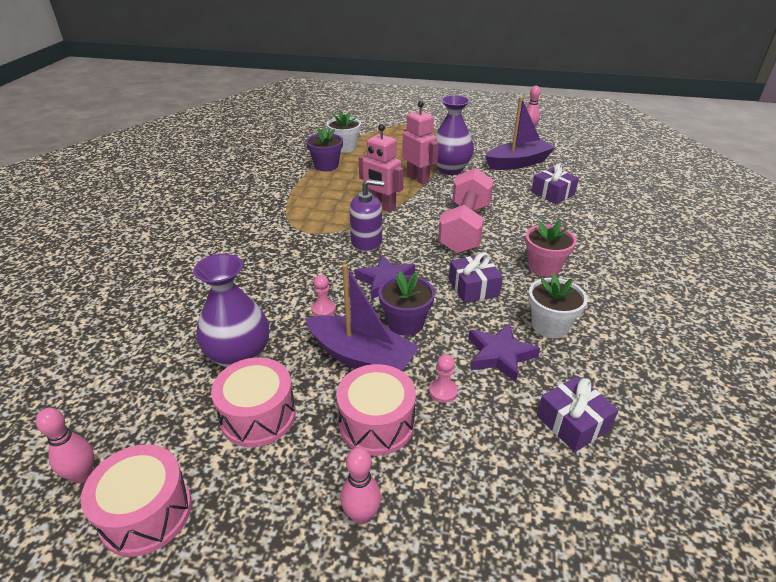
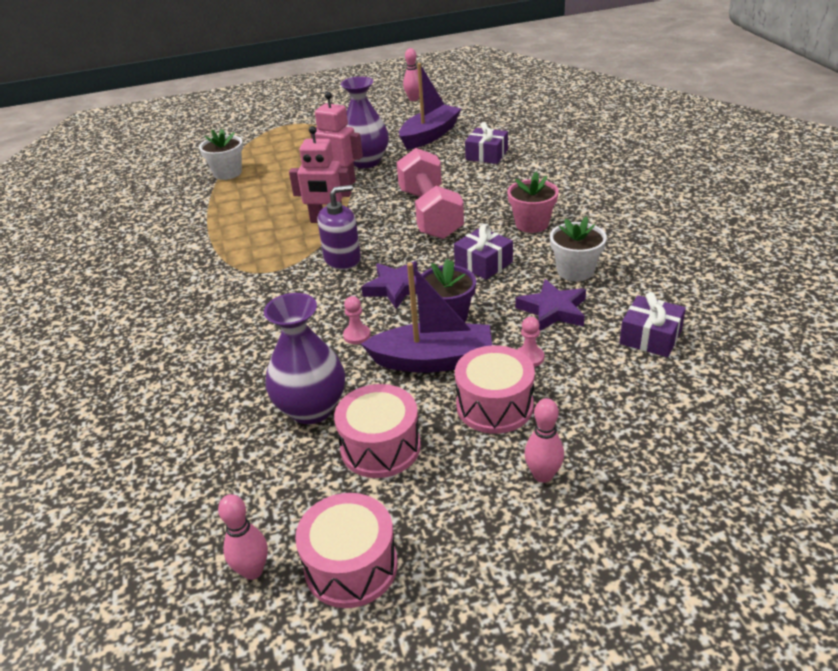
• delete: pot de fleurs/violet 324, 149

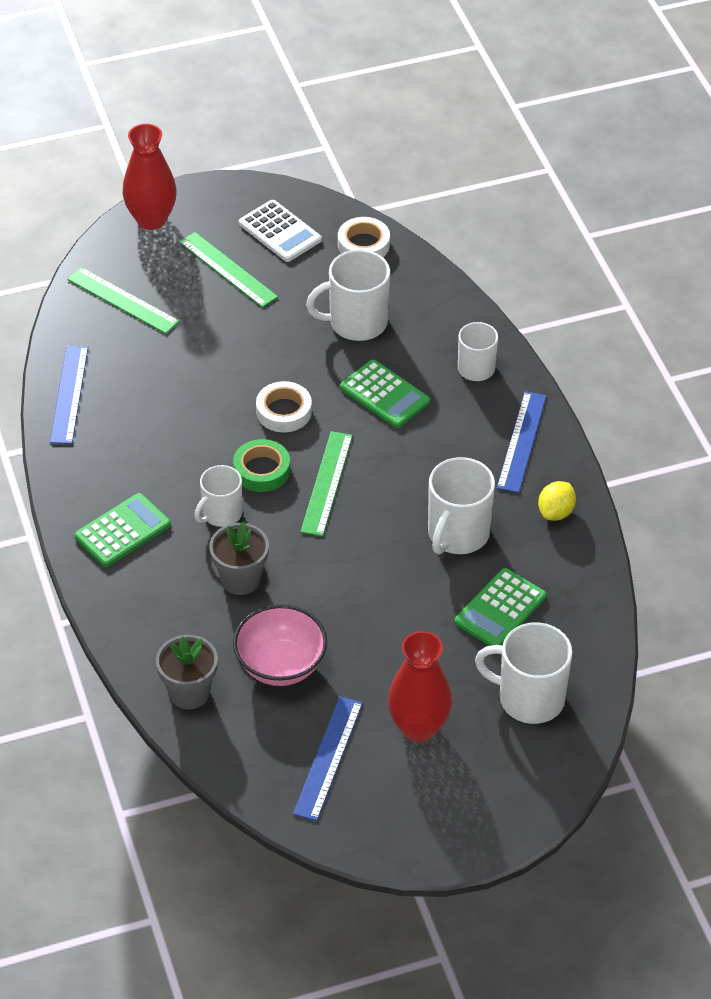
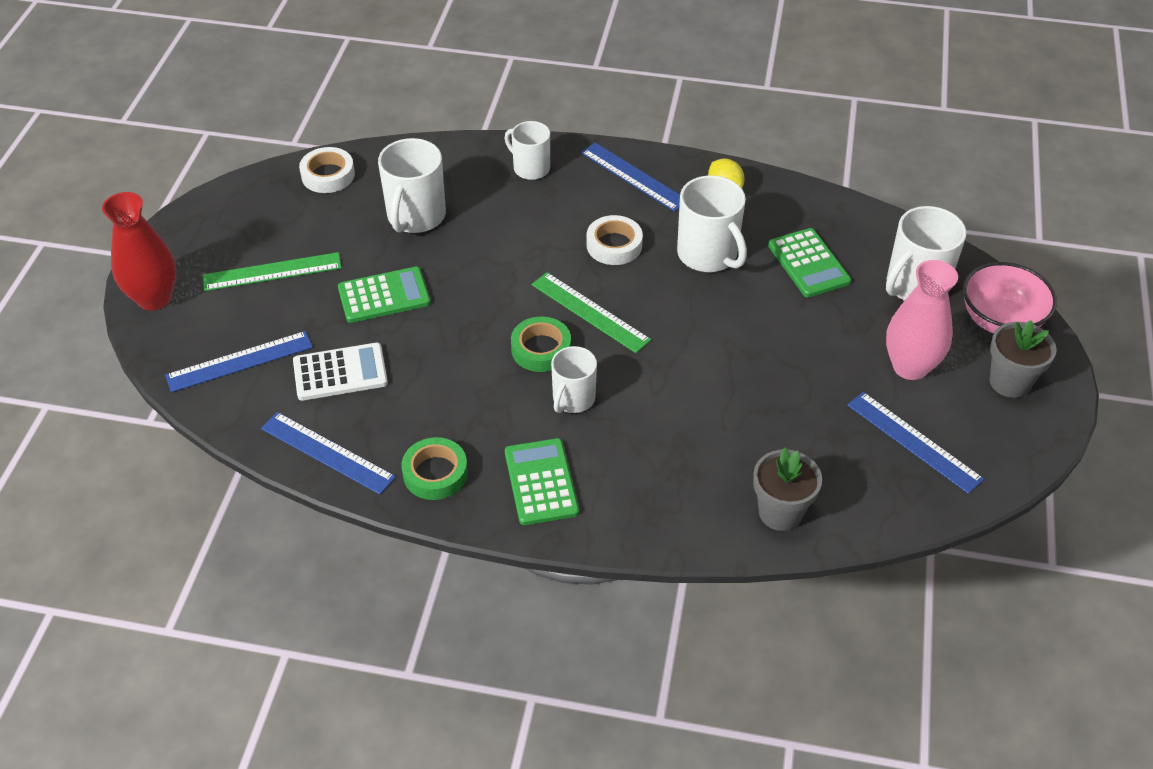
• recolor: règle/vert 123, 300 to règle/bleu 239, 361
• move: calculatrice/blanc 280, 231 to 340, 371
• move: calculatrice/vert 385, 394 to 384, 295
• insert: ruban adhésif/vert 435, 468
• rotate: tasse/blanc 218, 496 = 574, 379 45 degrees clockwise
• move: ruban adhésif/blanc 284, 407 to 615, 240
• recolor: vase/rouge 420, 686 to vase/rose 922, 320
• move: bol/rose 280, 645 to 1010, 298
• move: pot de fleurs/gris 239, 558 to 1023, 359

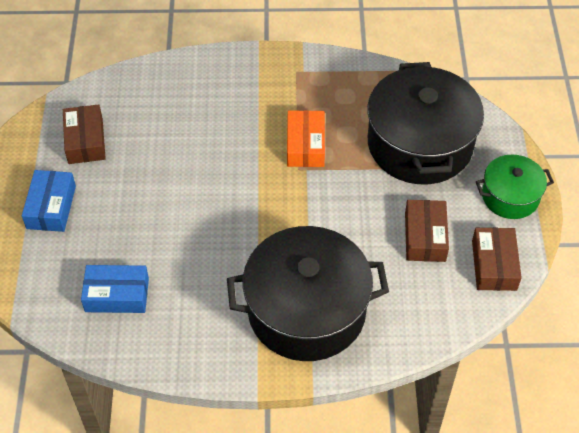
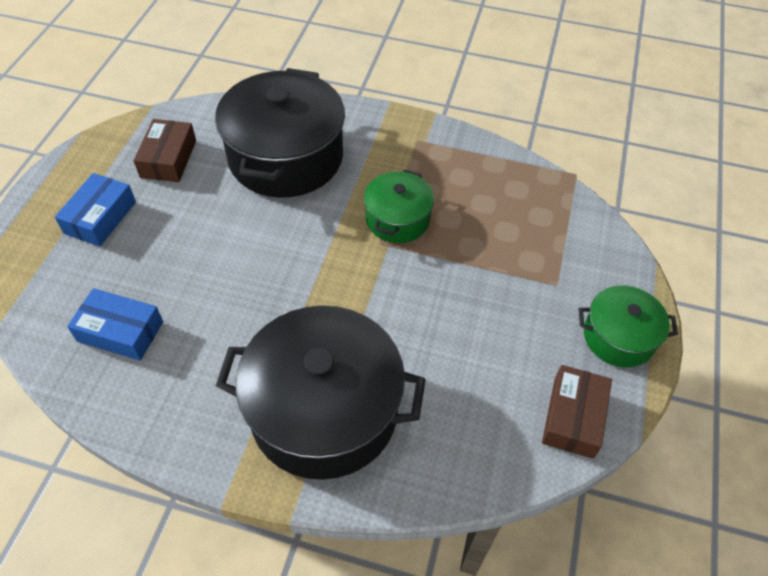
• move: marmite/noir 425, 123 to 280, 133
• replace: boîte/orange 306, 138 to marmite/vert 399, 206
• delete: boîte/marron 427, 231

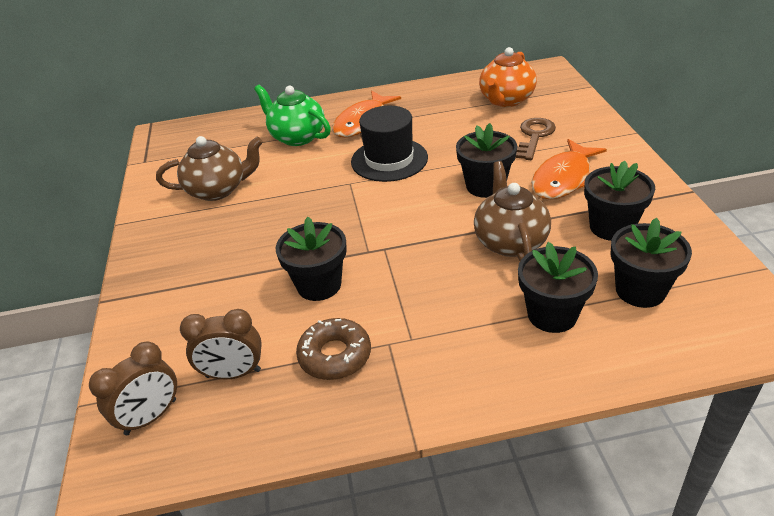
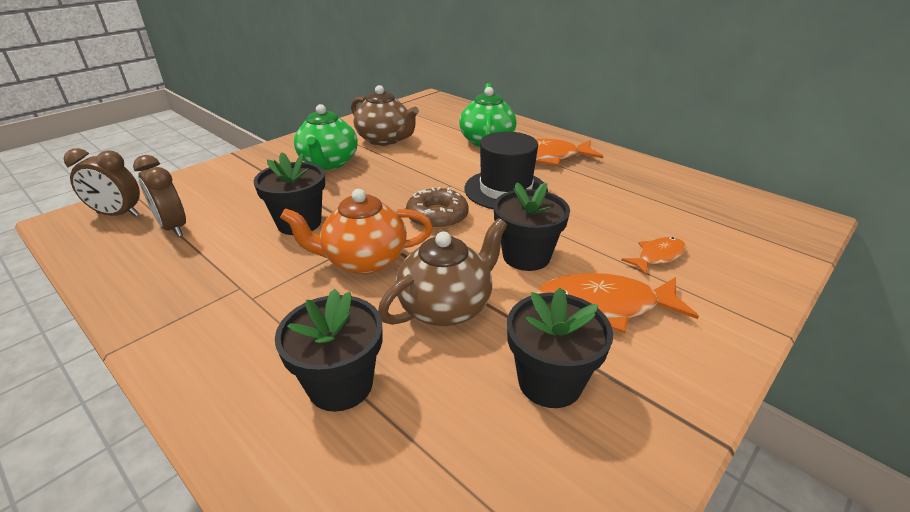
• move: théière/orange 508, 77 to 356, 231
• insert: théière/vert 326, 137
• move: beignet/marron 333, 349 to 437, 208
• replace: clé/marron 536, 139 to poisson/orange 653, 256
• delete: pot de fleurs/noir 651, 263

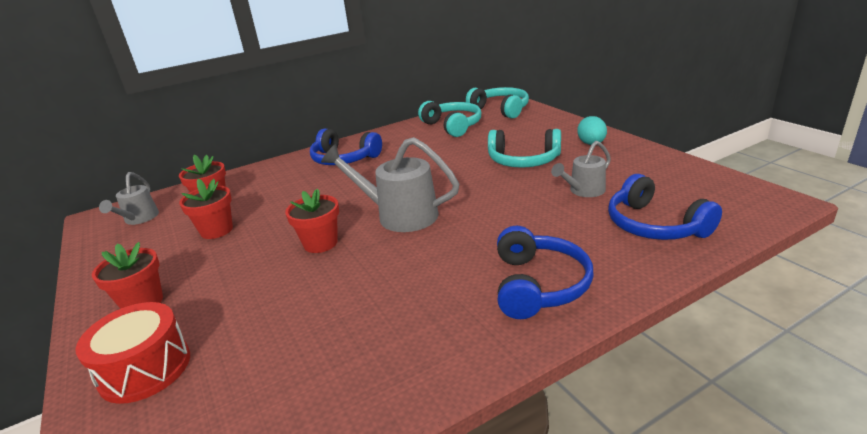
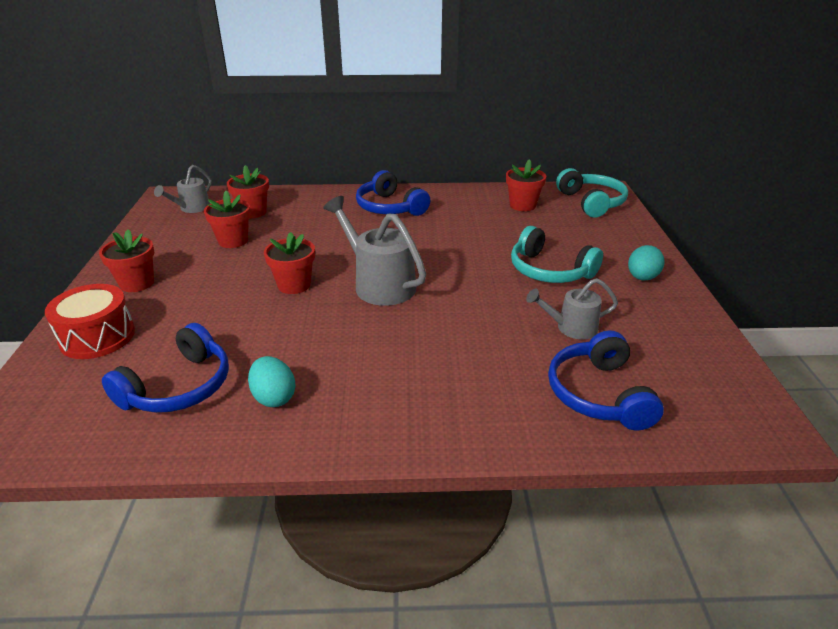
• move: casque audio/bleu 545, 272 to 165, 368
• insert: œuf/turquoise 272, 381
• replace: casque audio/turquoise 449, 119 to pot de fleurs/rouge 526, 185

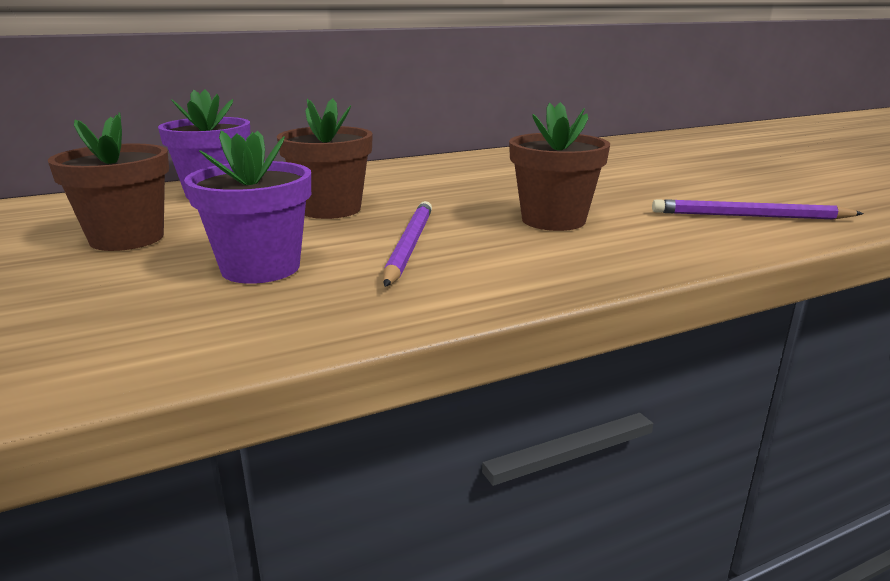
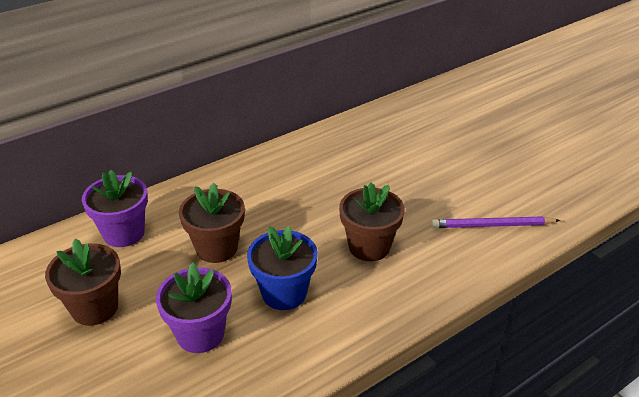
• replace: crayon/violet 407, 244 to pot de fleurs/bleu 282, 268

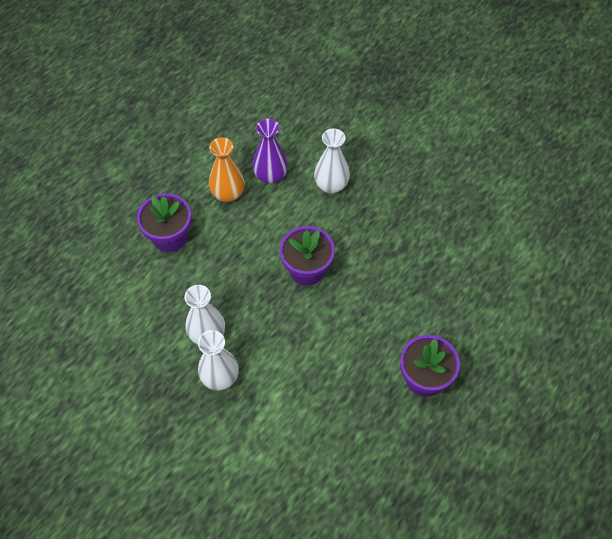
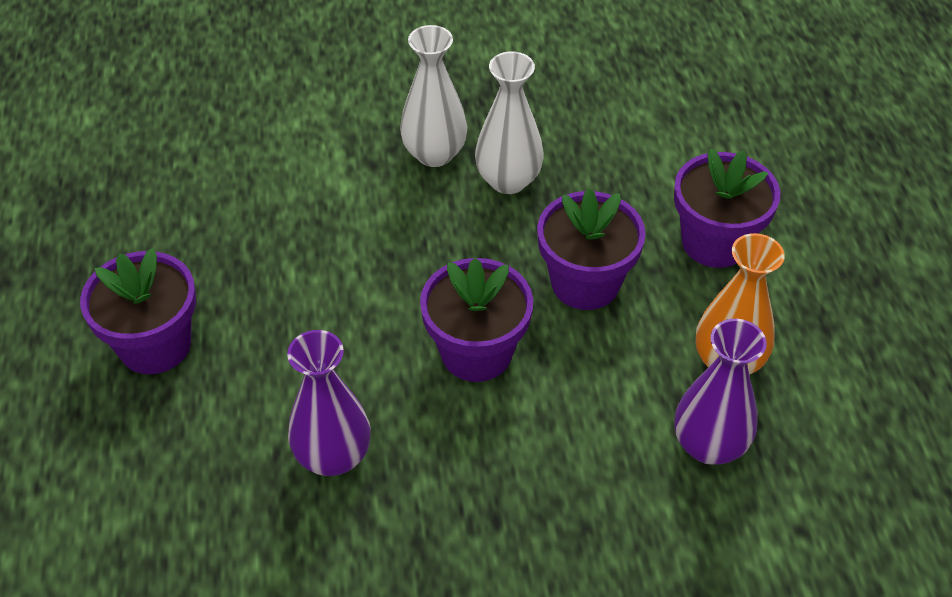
• insert: vase/violet 329, 403
• insert: pot de fleurs/violet 591, 249
• delete: vase/blanc 332, 161

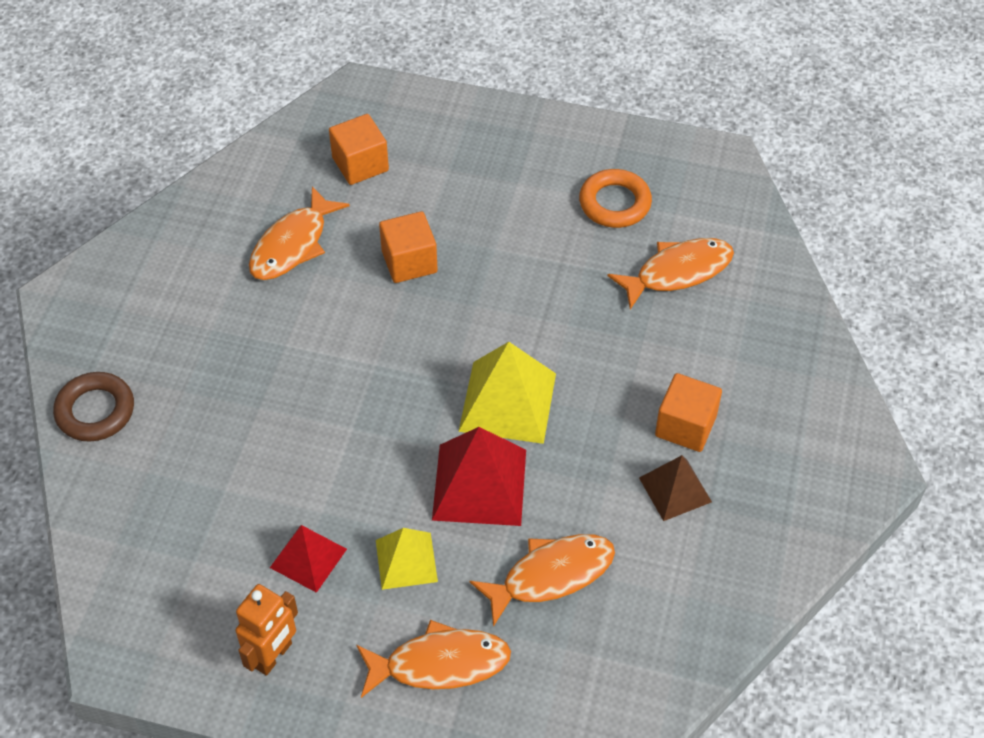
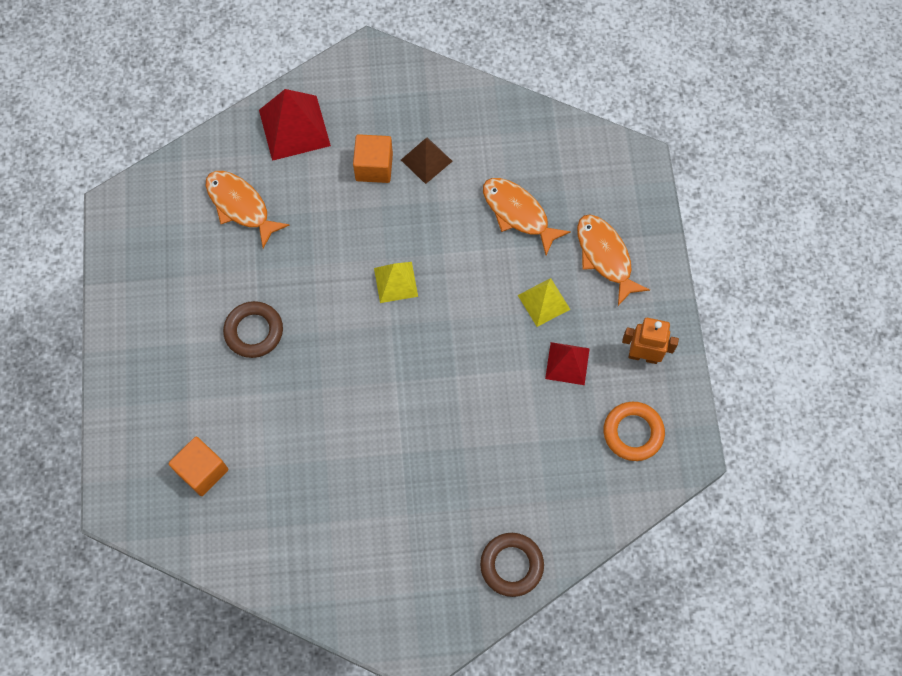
• insert: anneau/marron 253, 329
• move: pyramide/rouge 479, 476 to 295, 125
• resize: pyramide/jaune 507, 393 = 396, 282 x0.62
• move: anneau/orange 615, 198 to 634, 431
• delete: poisson/orange 299, 233
• delete: cube/orange 408, 247

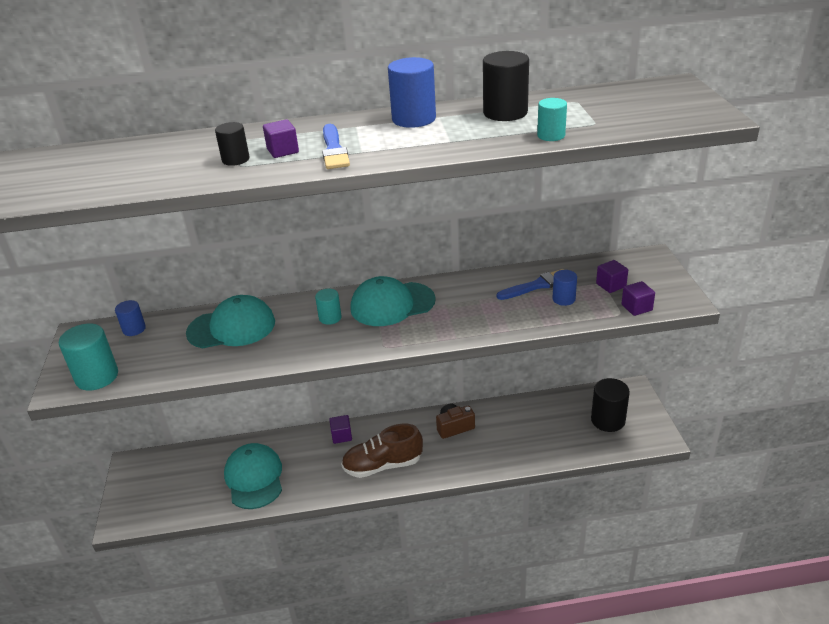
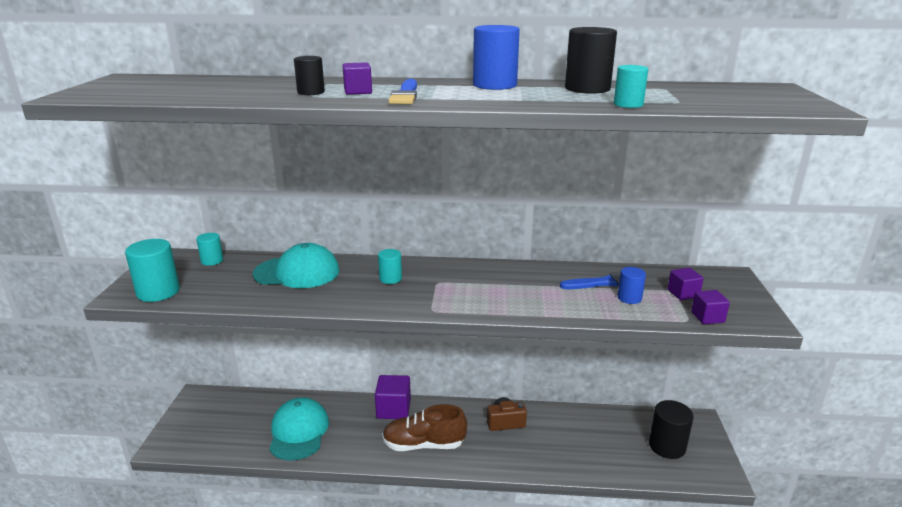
• recolor: cylindre/bleu 130, 318 to cylindre/turquoise 209, 249
• resize: cube/violet 340, 429 = 393, 397 x1.66
• delete: casquette/turquoise 393, 301

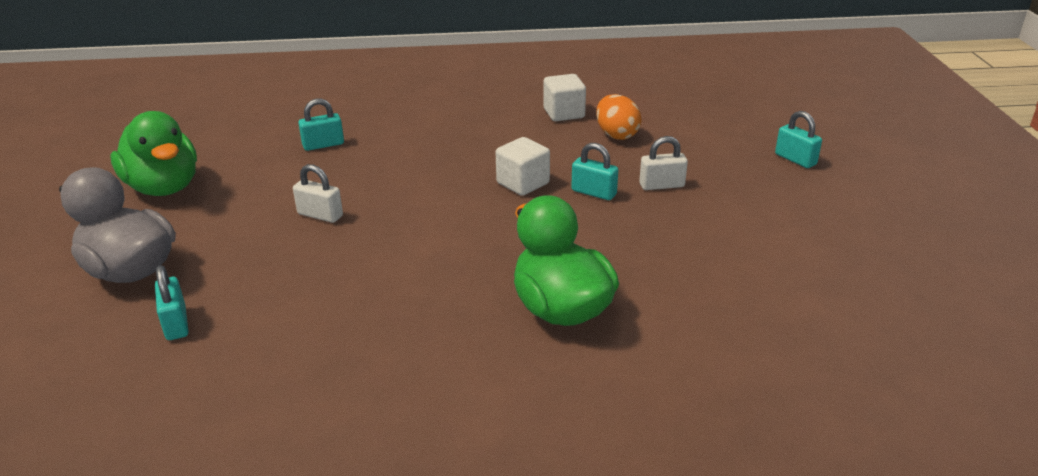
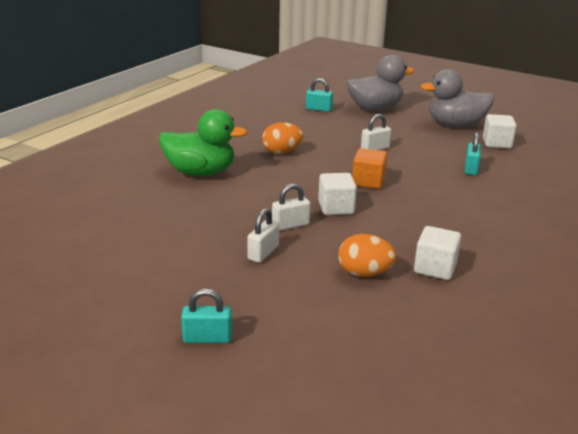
• insert: œuf/orange 282, 138
• recolor: cadenas/turquoise 594, 171 to cadenas/blanc 291, 207
• insert: cube/orange 370, 168
• recolor: canard/vert 154, 153 to canard/gris 457, 98
• insert: cube/blanc 500, 131

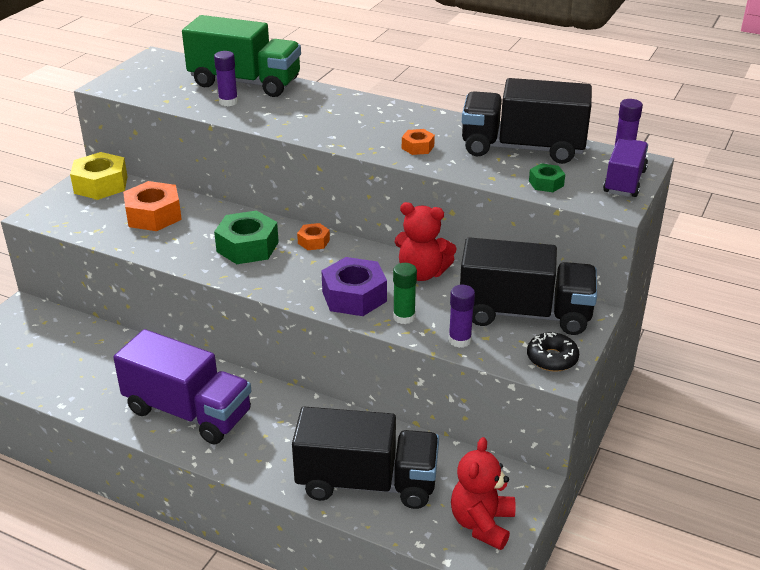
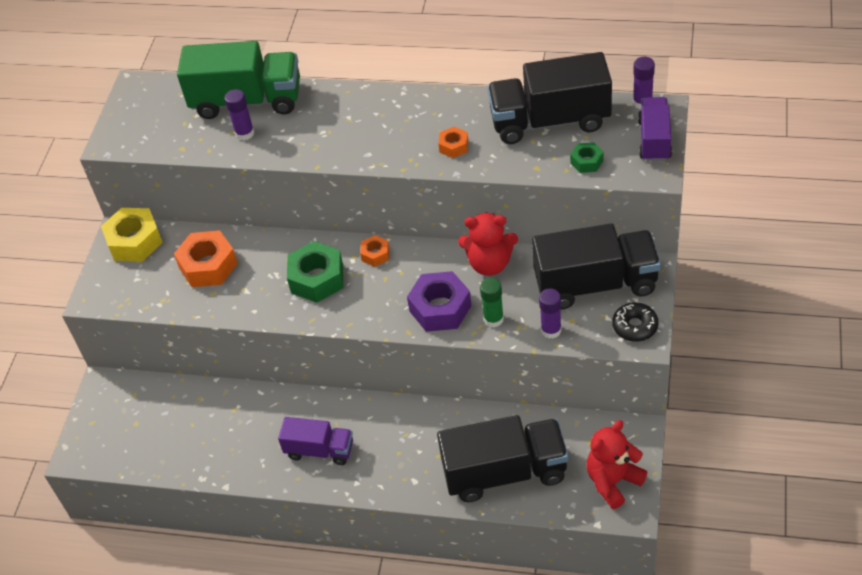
• resize: camion/violet 182, 387 = 315, 441 x0.58
• rotate: ours en peluche/rouge 483, 493 = 617, 464 45 degrees clockwise

